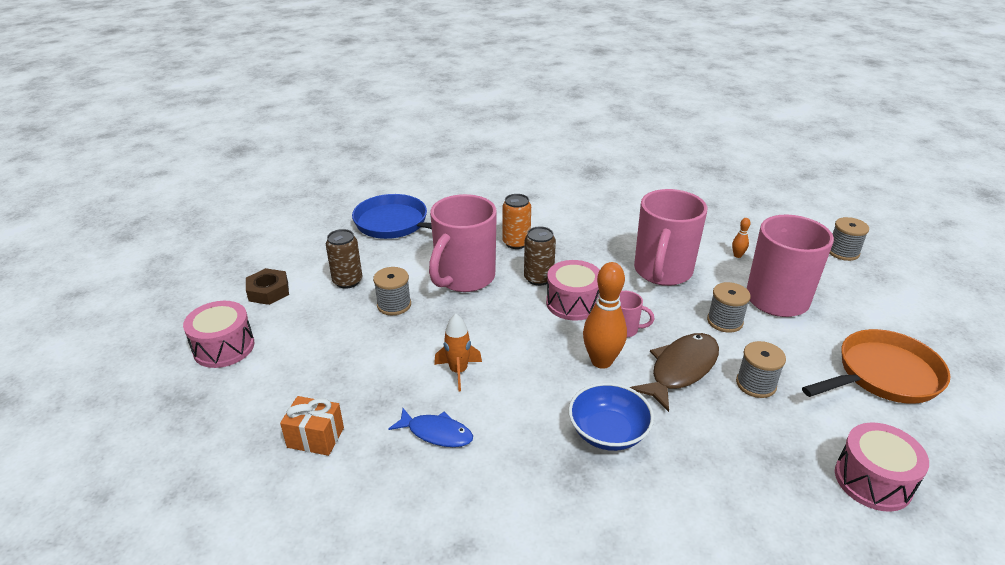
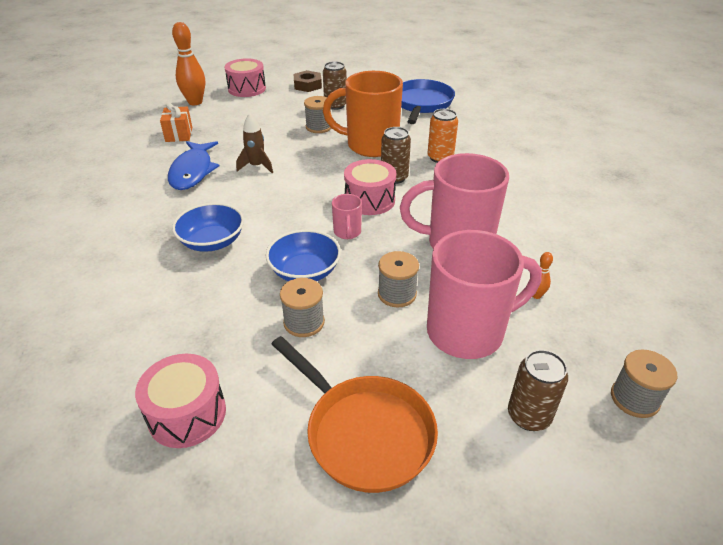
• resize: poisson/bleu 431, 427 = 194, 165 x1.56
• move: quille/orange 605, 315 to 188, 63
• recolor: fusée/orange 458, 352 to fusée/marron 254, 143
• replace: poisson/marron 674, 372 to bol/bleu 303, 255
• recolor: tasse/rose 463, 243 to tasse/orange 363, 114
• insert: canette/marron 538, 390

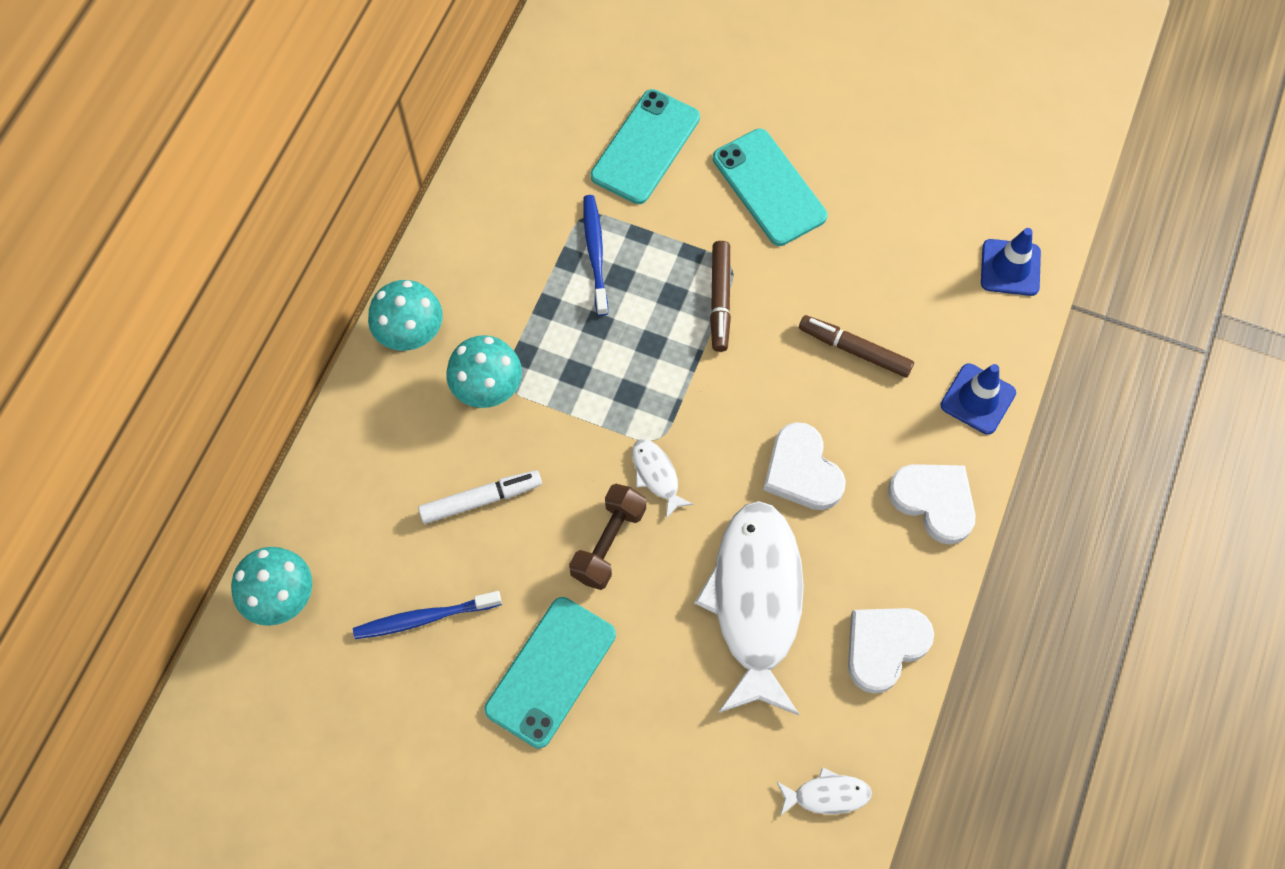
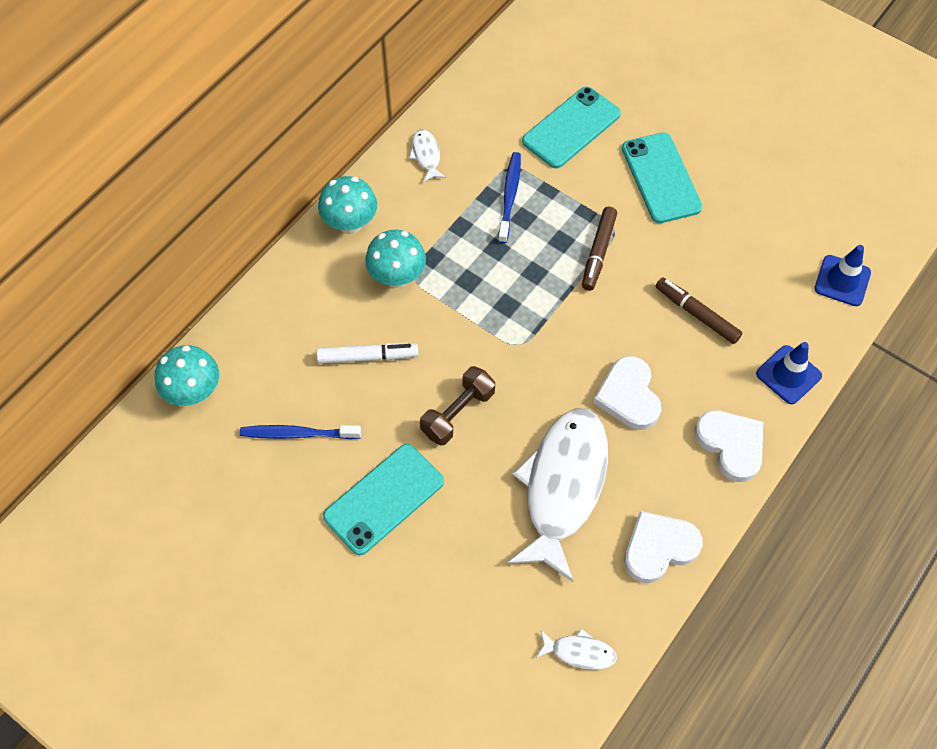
• move: poisson/blanc 663, 479 to 427, 155

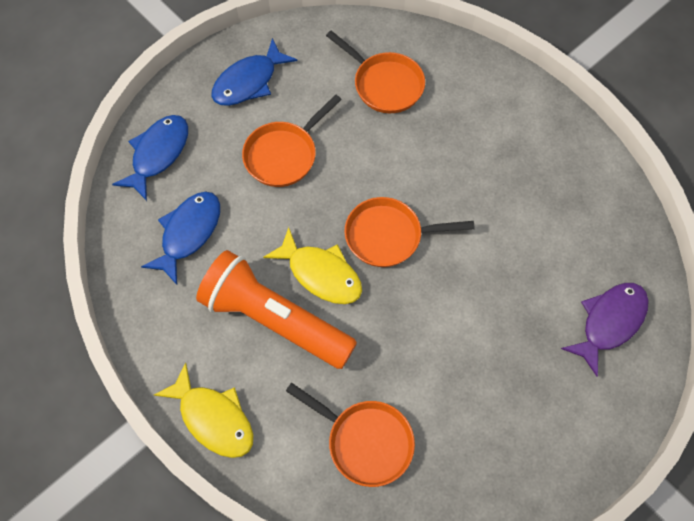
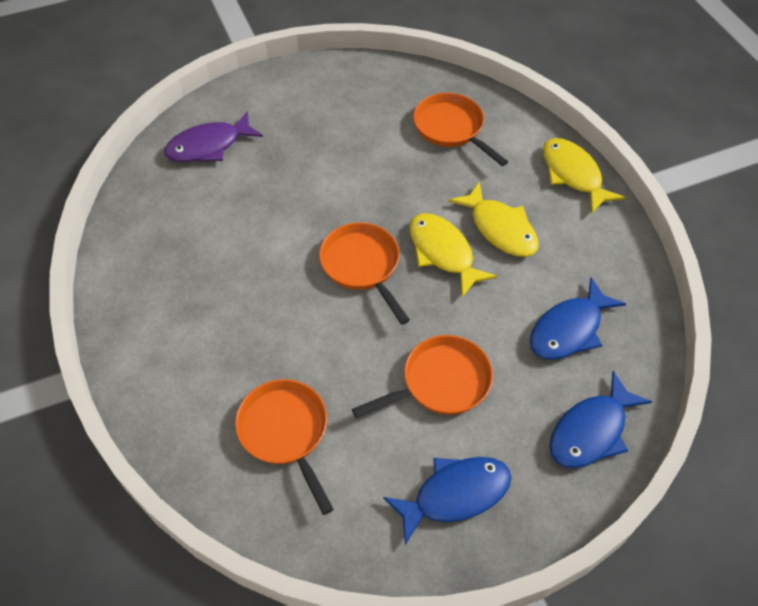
• rotate: poêle/orange 409, 232 = 364, 273 135 degrees counterclockwise
• replace: lampe de poche/orange 276, 309 to poisson/jaune 493, 219

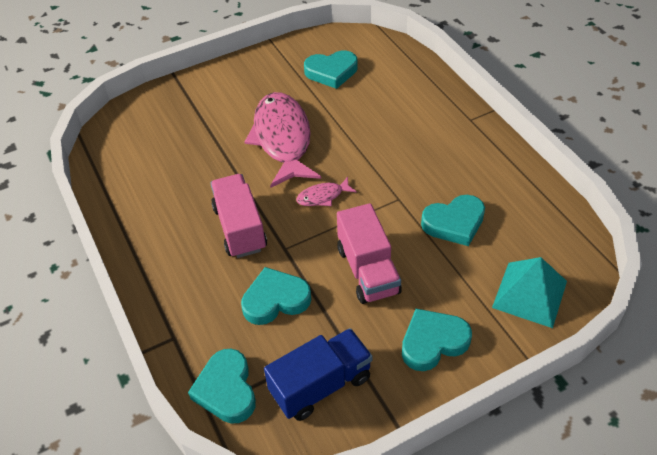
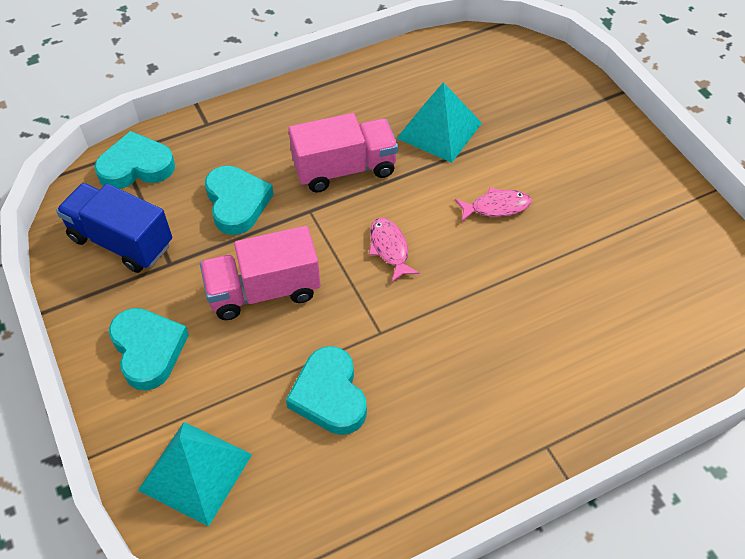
• rotate: camion/bleu 318, 374 = 114, 228 150 degrees clockwise
• insert: pyramide/turquoise 439, 122
• resize: poisson/rose 283, 139 = 493, 204 x0.44
• delete: cœur/turquoise 330, 70

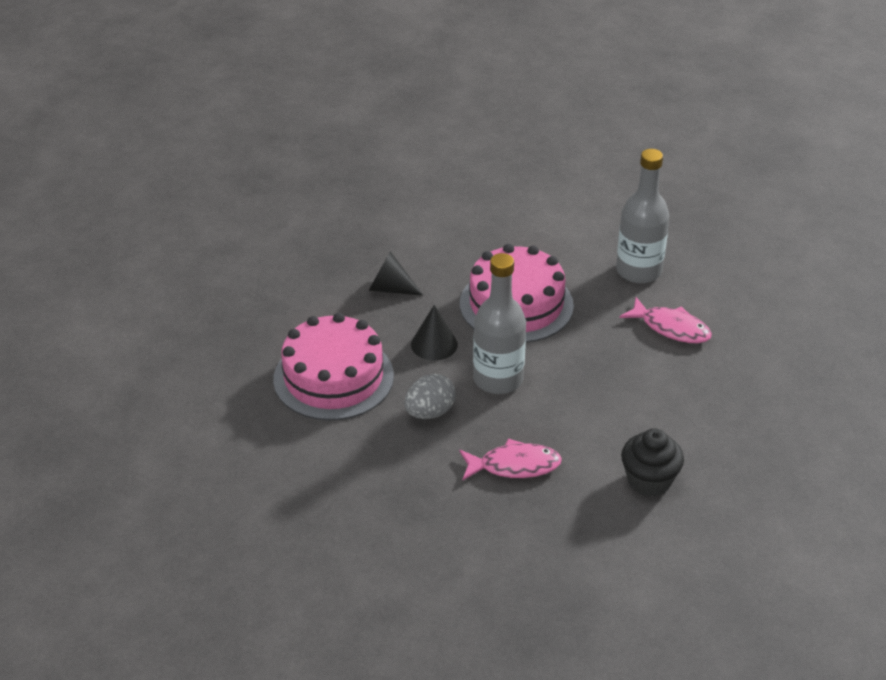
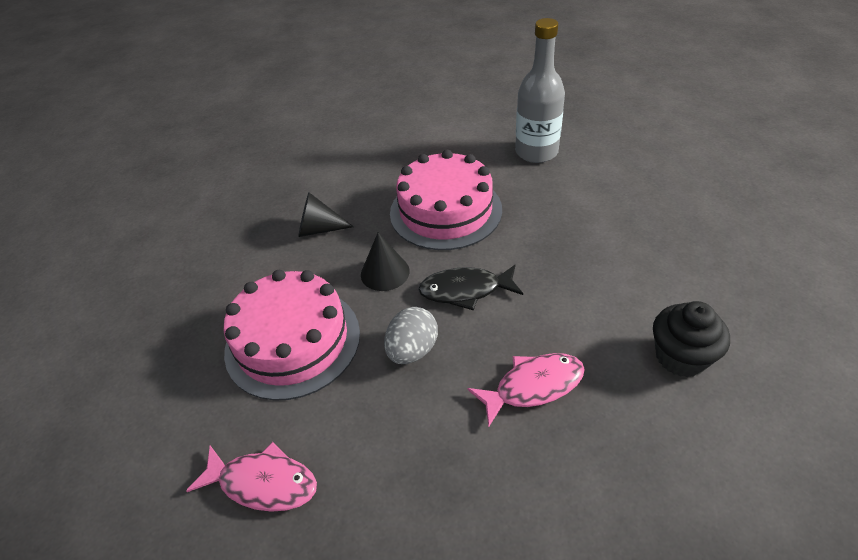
• move: poisson/rose 666, 320 to 251, 477
• replace: bouteille/gris 499, 323 to poisson/noir 470, 287

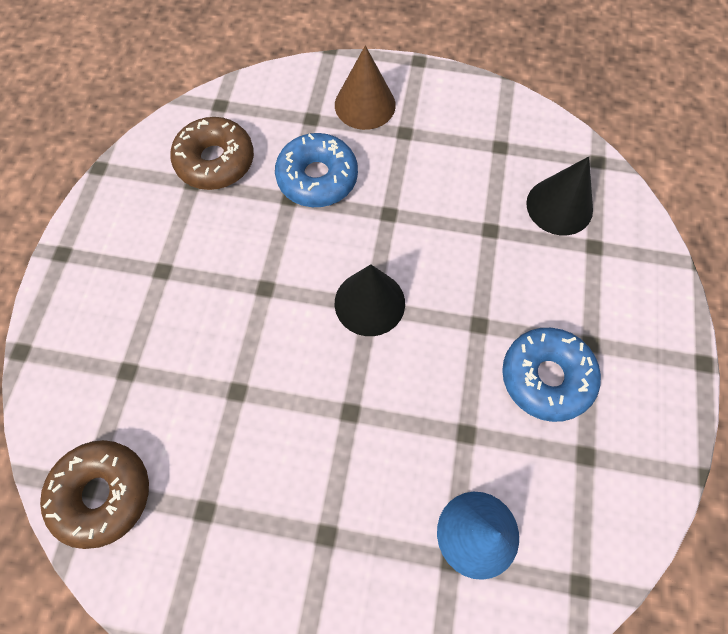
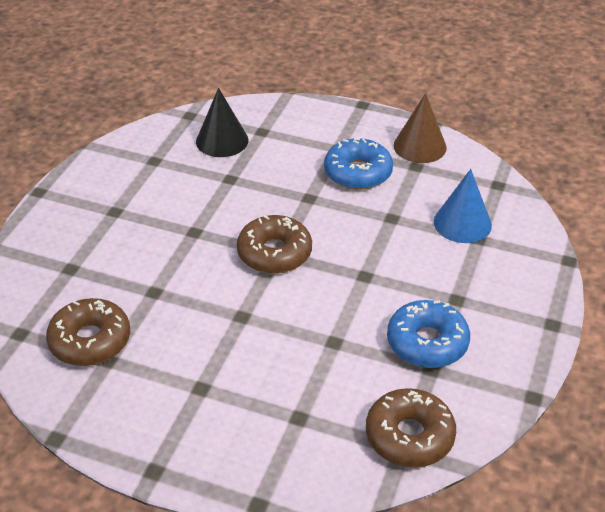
• replace: cône/noir 370, 300 to beignet/marron 274, 244
• move: beignet/bleu 316, 170 to 428, 334
• move: cône/marron 365, 87 to 420, 128

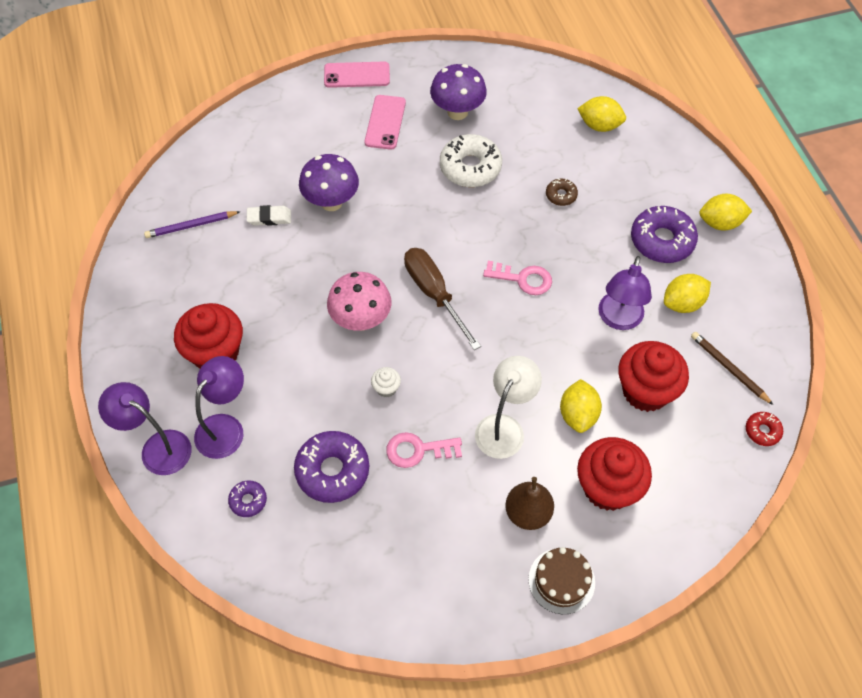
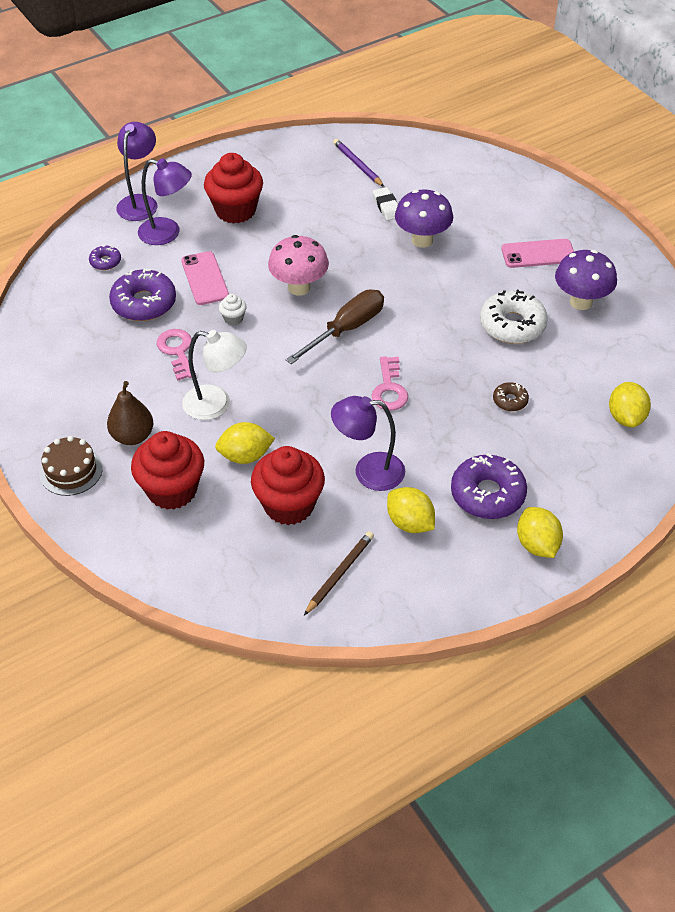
• move: téléphone/rose 357, 75 to 205, 278
• delete: beignet/rouge 764, 429

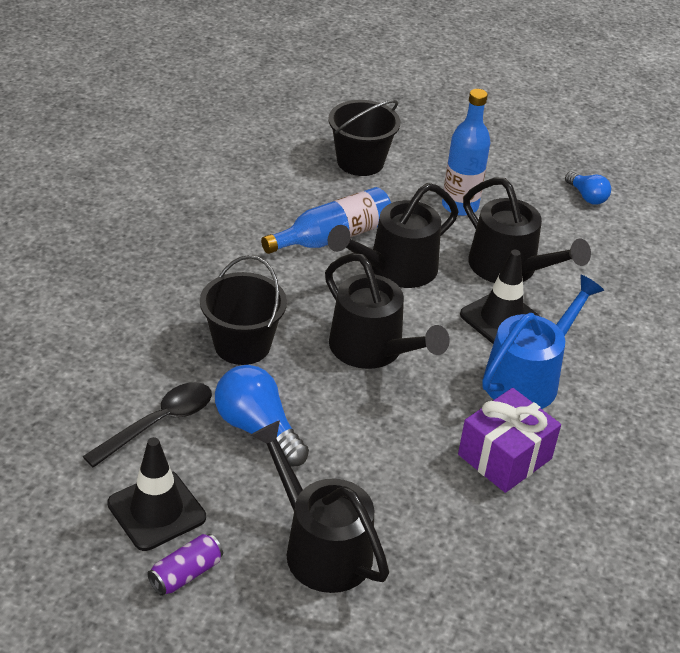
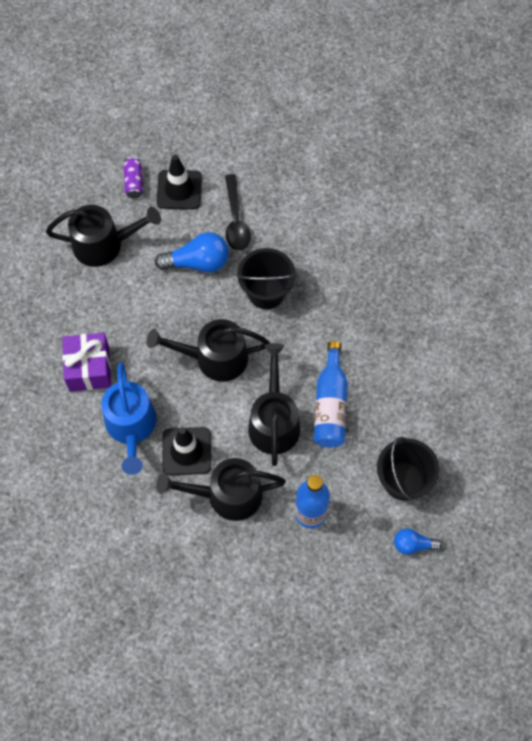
• move: ampoule/bleu 588, 188 to 418, 541

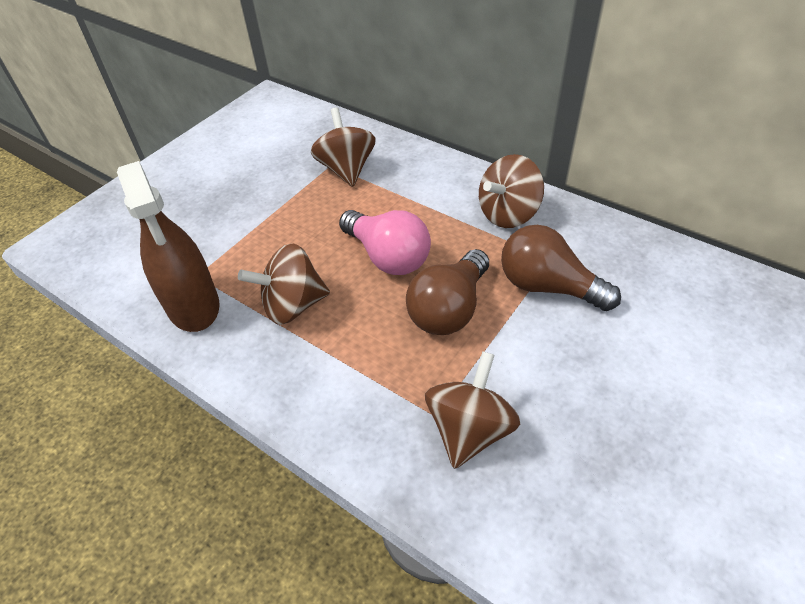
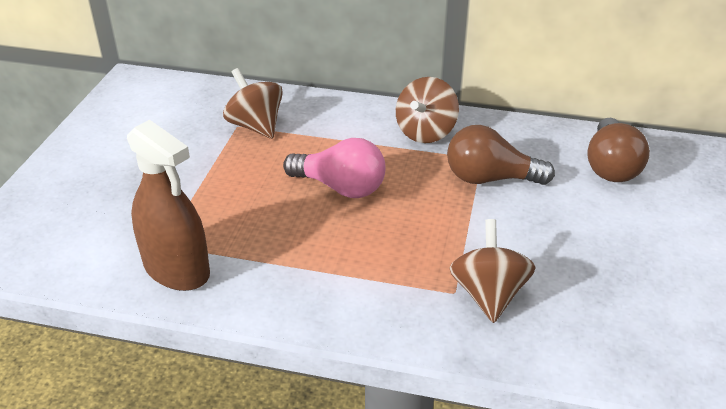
• move: ampoule/marron 447, 292 to 618, 150
• delete: toupie/marron 284, 284

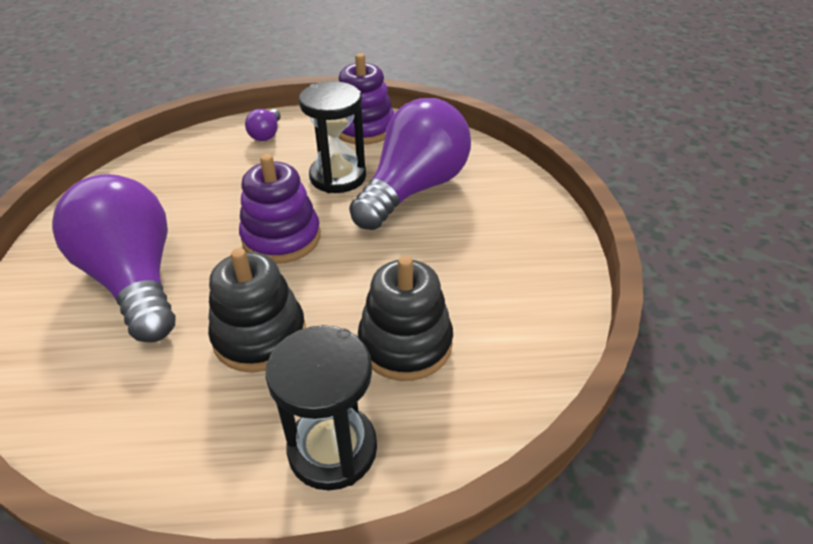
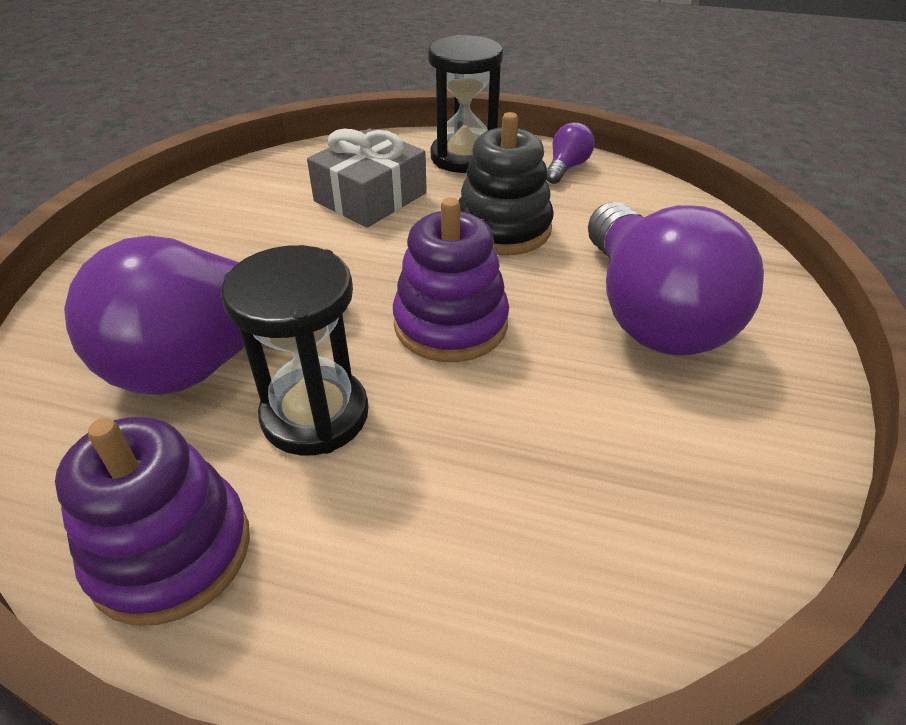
• replace: jouet à empiler/noir 405, 318 to cadeau/gris 367, 177
• move: ampoule/violet 263, 125 to 570, 153

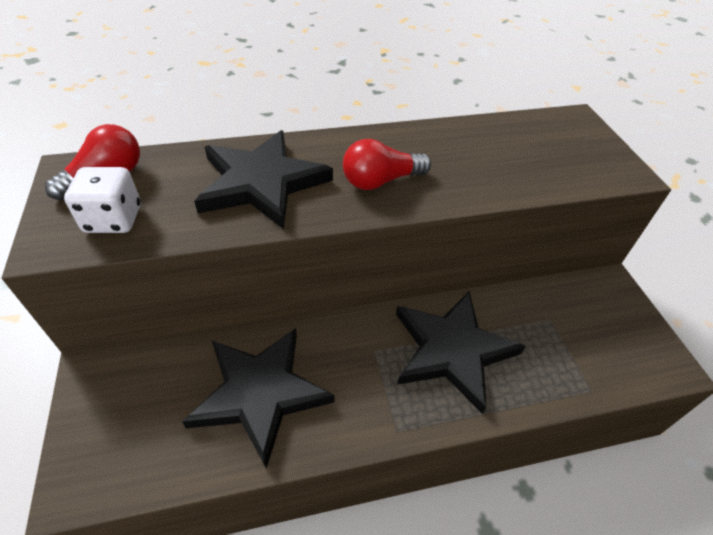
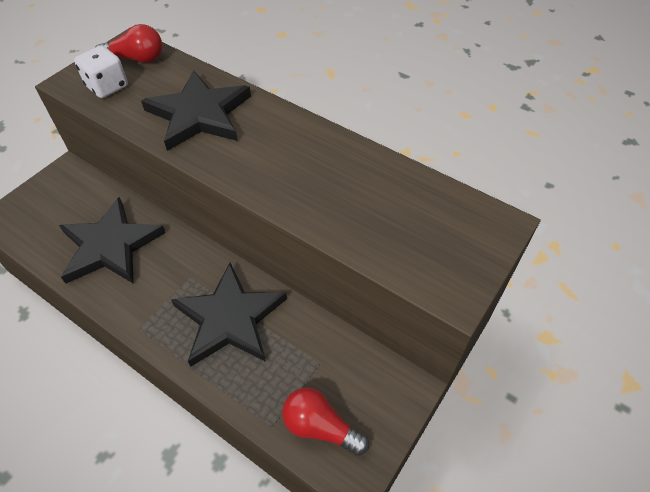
• move: ampoule/rouge 387, 164 to 325, 422

